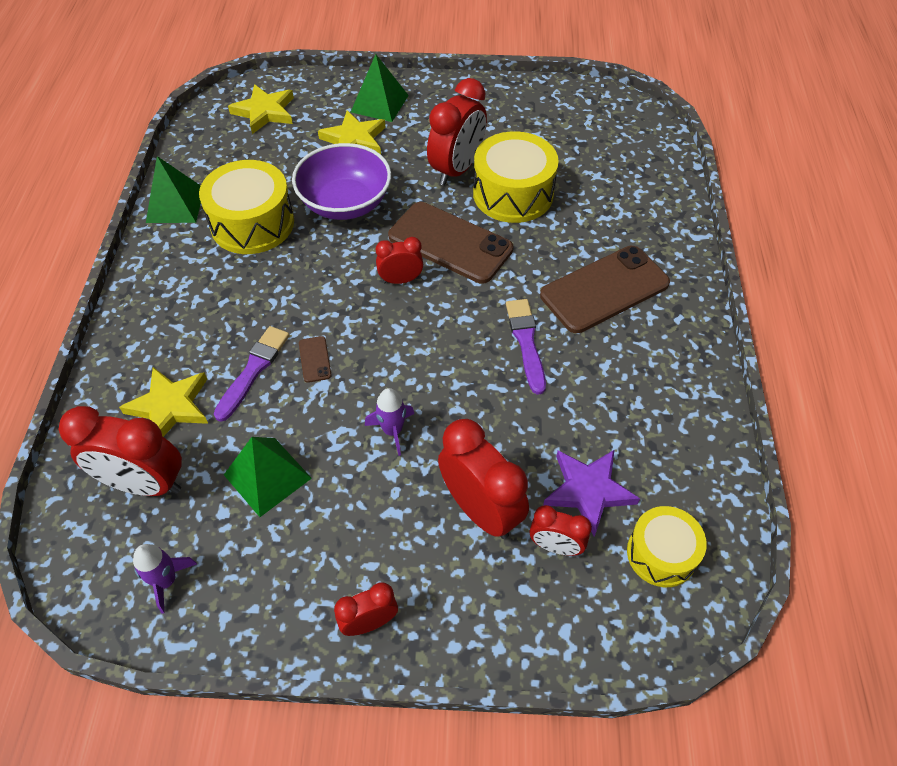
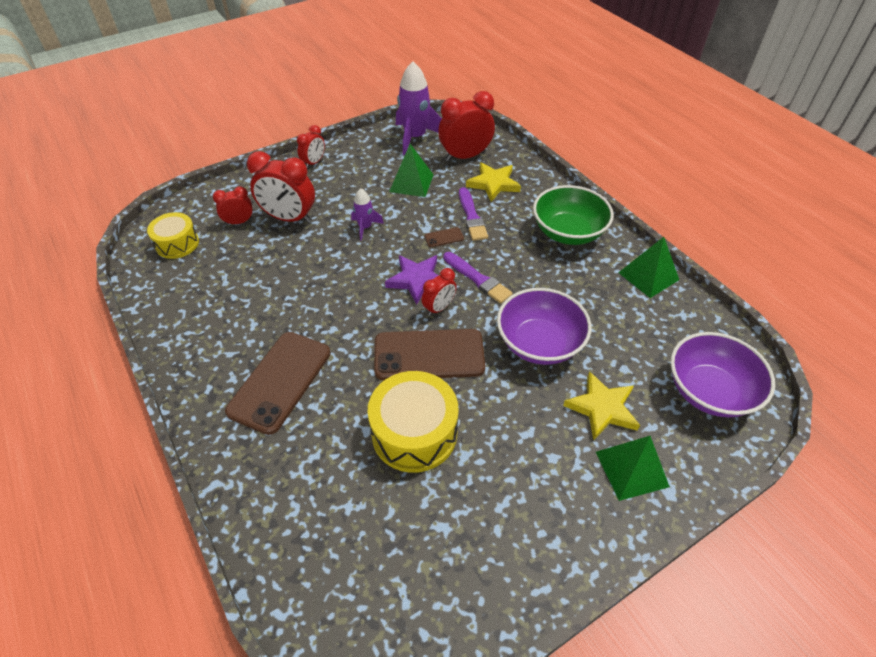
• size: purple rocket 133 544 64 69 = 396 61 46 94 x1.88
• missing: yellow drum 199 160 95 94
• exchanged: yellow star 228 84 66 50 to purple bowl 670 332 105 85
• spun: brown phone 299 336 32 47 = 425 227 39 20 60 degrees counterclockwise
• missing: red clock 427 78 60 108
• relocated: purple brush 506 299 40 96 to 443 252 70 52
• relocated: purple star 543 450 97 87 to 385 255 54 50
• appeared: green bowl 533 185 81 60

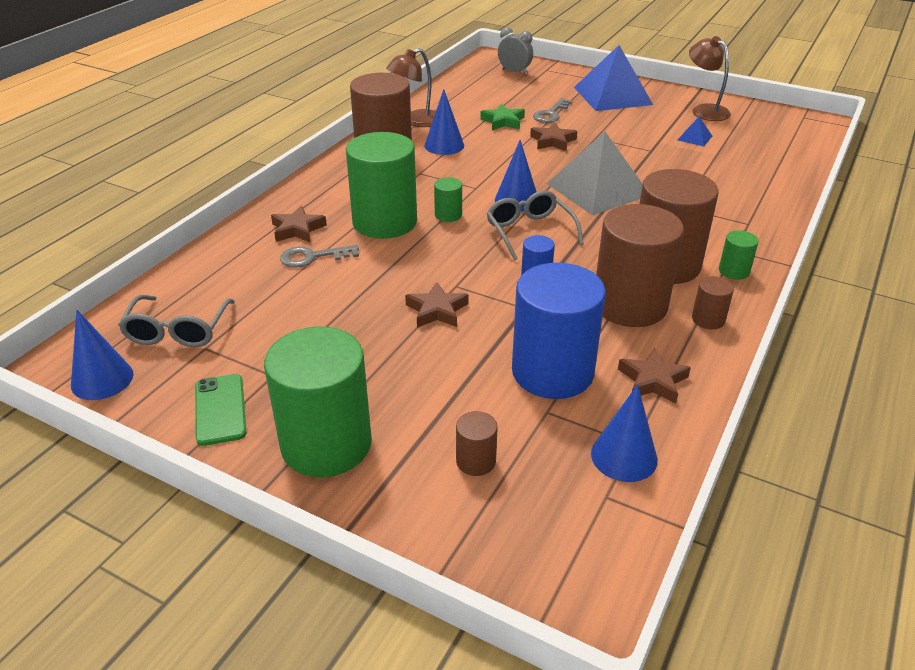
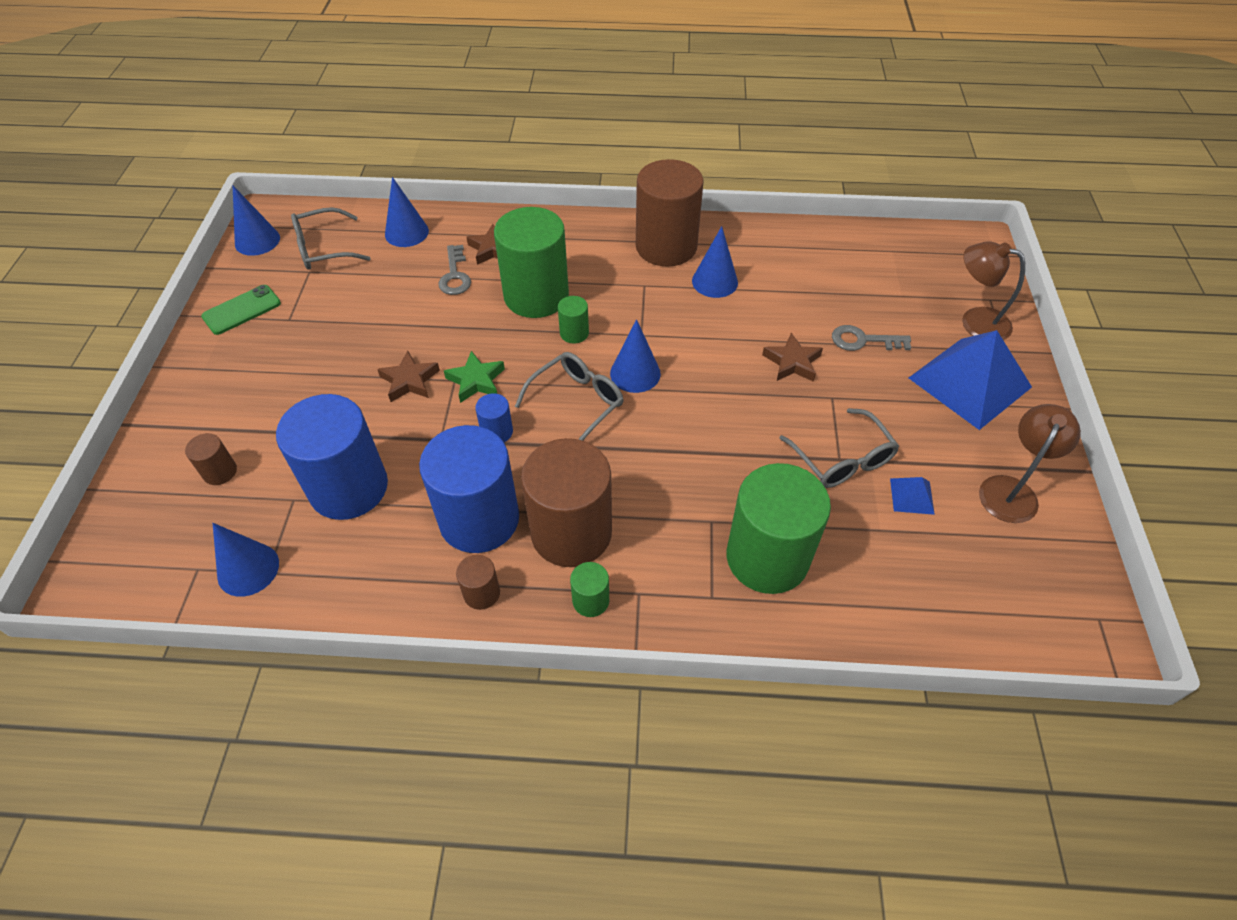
• relocated: green cylinder 264 326 108 151 to 727 463 104 131
• spun: grey key 280 245 79 23 = 438 245 33 50 150 degrees counterclockwise
• relocated: brown lamp 386 48 50 79 to 962 241 63 99
• relocated: green star 480 104 45 26 to 444 351 61 52
• missing: grey clock 498 27 35 48
• missing: grey pyramid 546 132 96 84
• colour: brown cylinder 596 204 88 123 to blue cylinder 419 425 100 128
• missing: brown star 618 348 73 56
• appeared: blue cone 385 177 44 70
• appeared: grey glasses 779 408 120 80

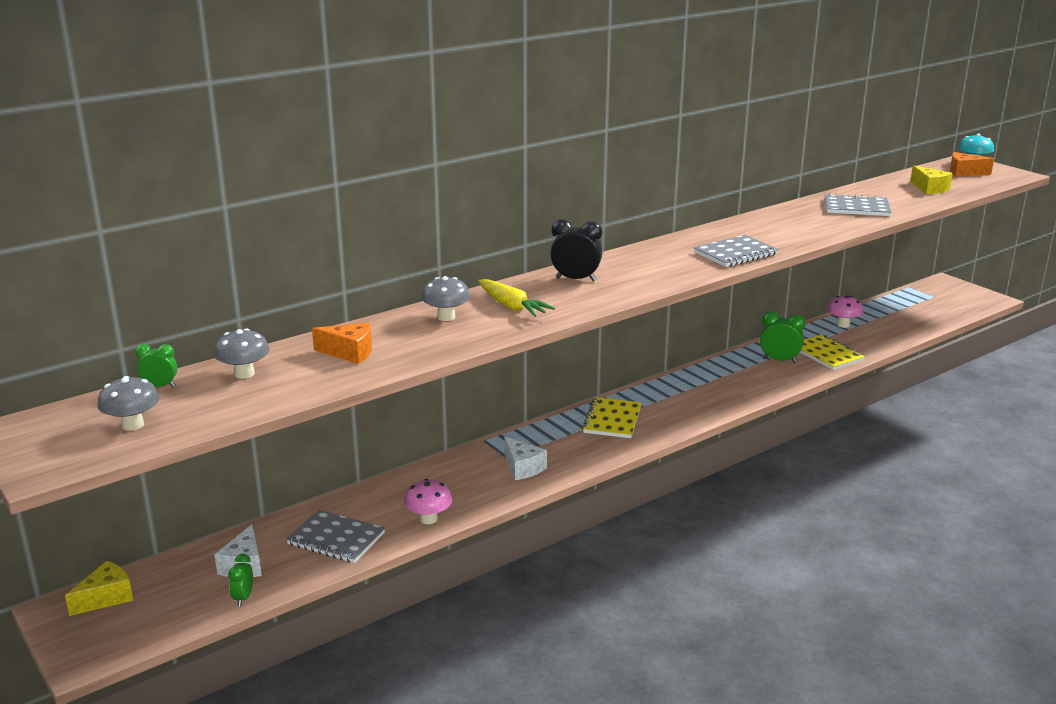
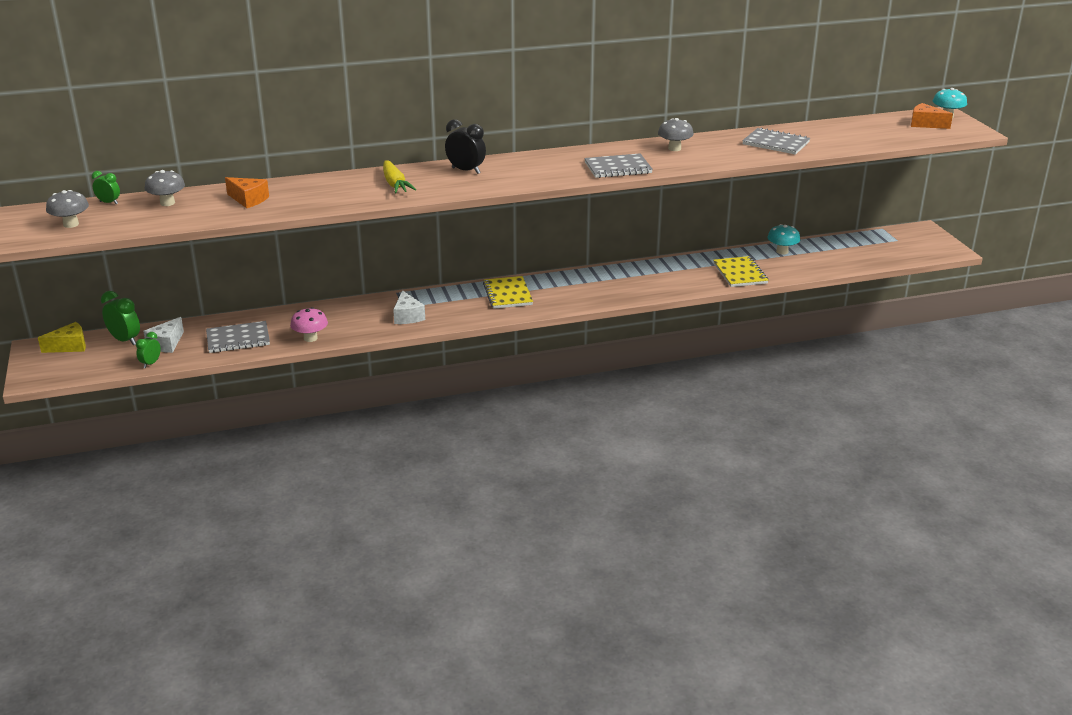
• spun: grey notebook 286 510 99 53 = 206 321 64 32 60 degrees counterclockwise
• relocated: grey mushroom 421 276 49 45 to 658 118 36 33
• spun: yellow notebook 582 397 60 41 = 483 276 50 33 45 degrees counterclockwise
• relocated: green clock 760 311 46 52 to 101 291 39 54
• colour: pink mushroom 827 295 36 33 to turquoise mushroom 767 224 33 30
• missing: yellow cheese 910 165 43 29

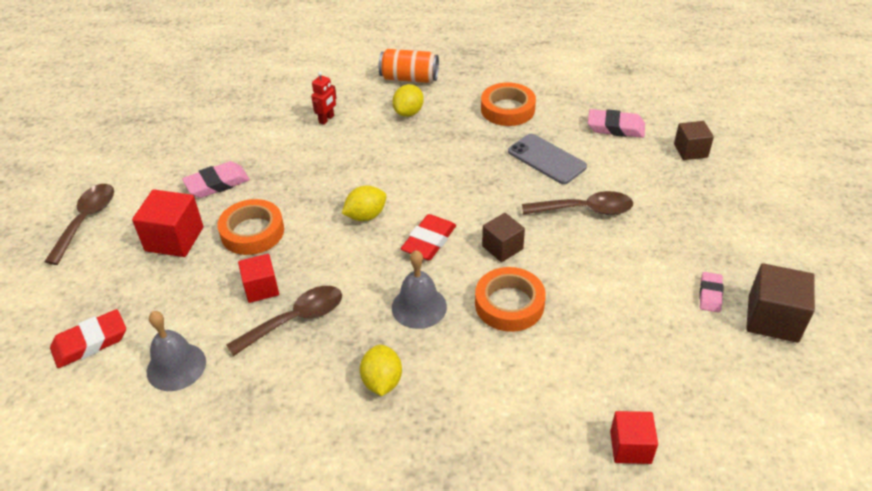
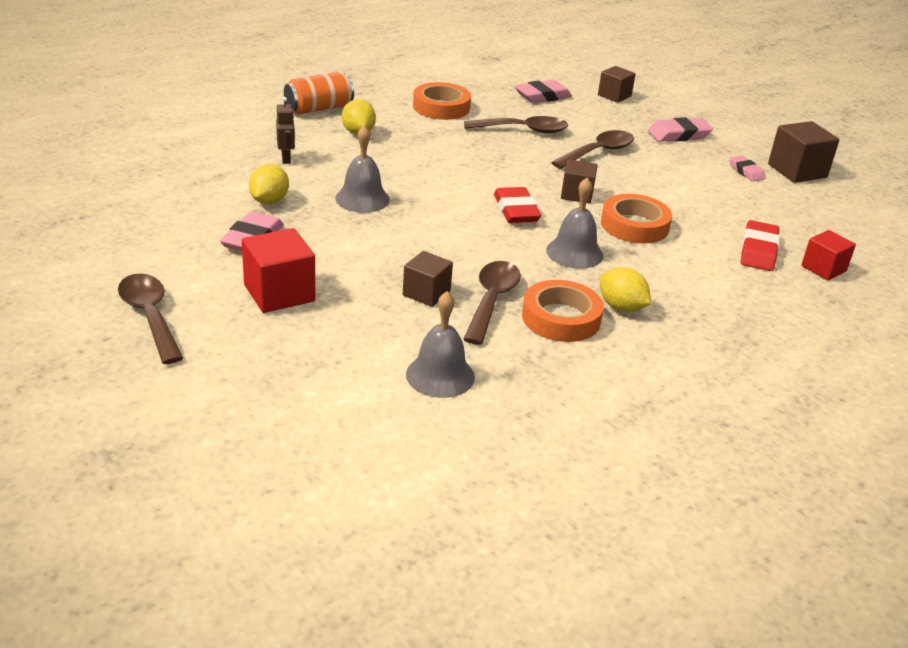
• relocated: red eraser 50 309 76 59 to 741 220 39 51
• relocated: orange tape 217 199 67 56 to 522 280 82 62
• colour: red cube 238 254 41 49 to brown cube 403 251 50 56
• colour: red robot 311 71 26 54 to brown robot 276 97 19 67
• relocated: yellow lemon 342 186 45 35 to 249 164 40 40
• exchanged: grey phone 508 134 79 50 to brown spoon 464 116 104 17
• appeared: grey bell 335 125 55 88
• appeared: pink eraser 648 117 65 25

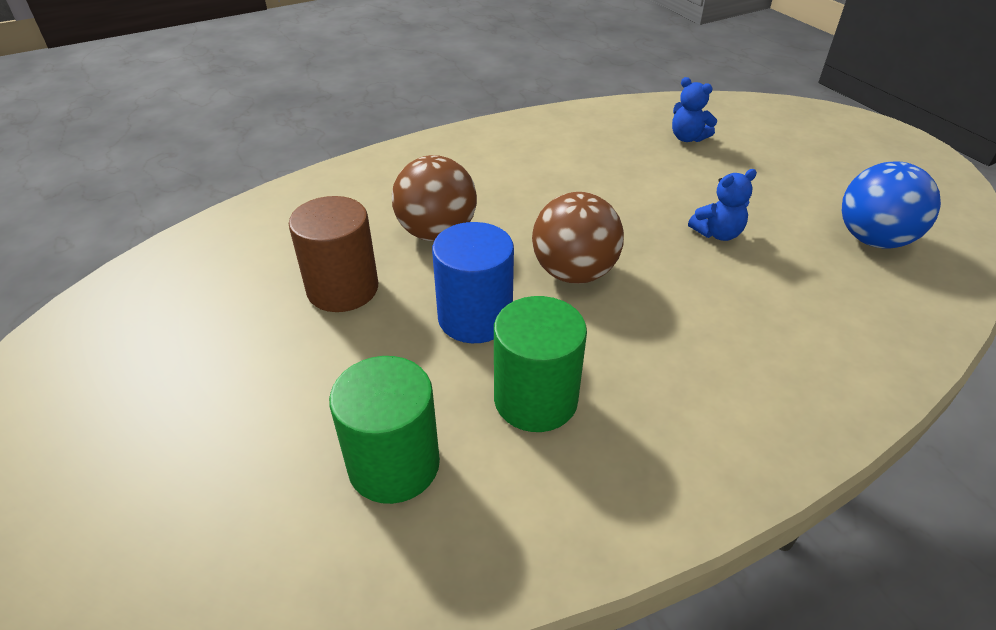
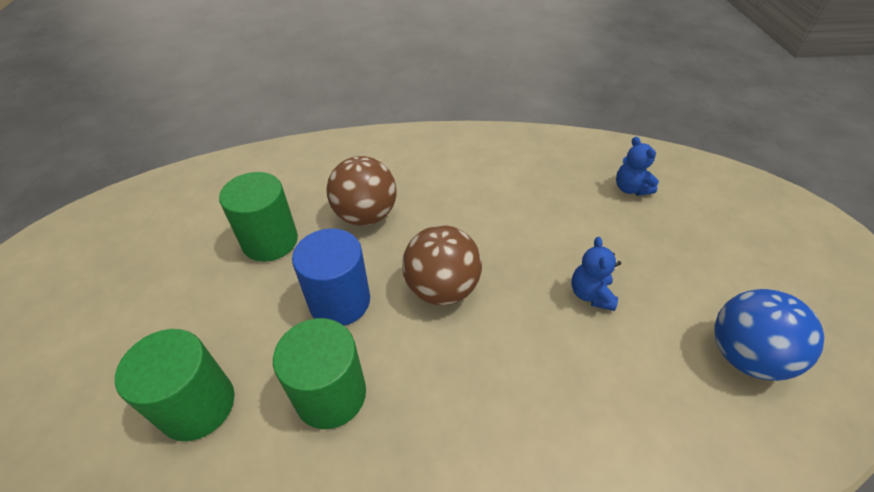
• colour: brown cylinder 289 196 89 116 to green cylinder 219 172 79 90
• spun: blue teddy bear 688 169 69 72 = 572 237 49 74 90 degrees clockwise

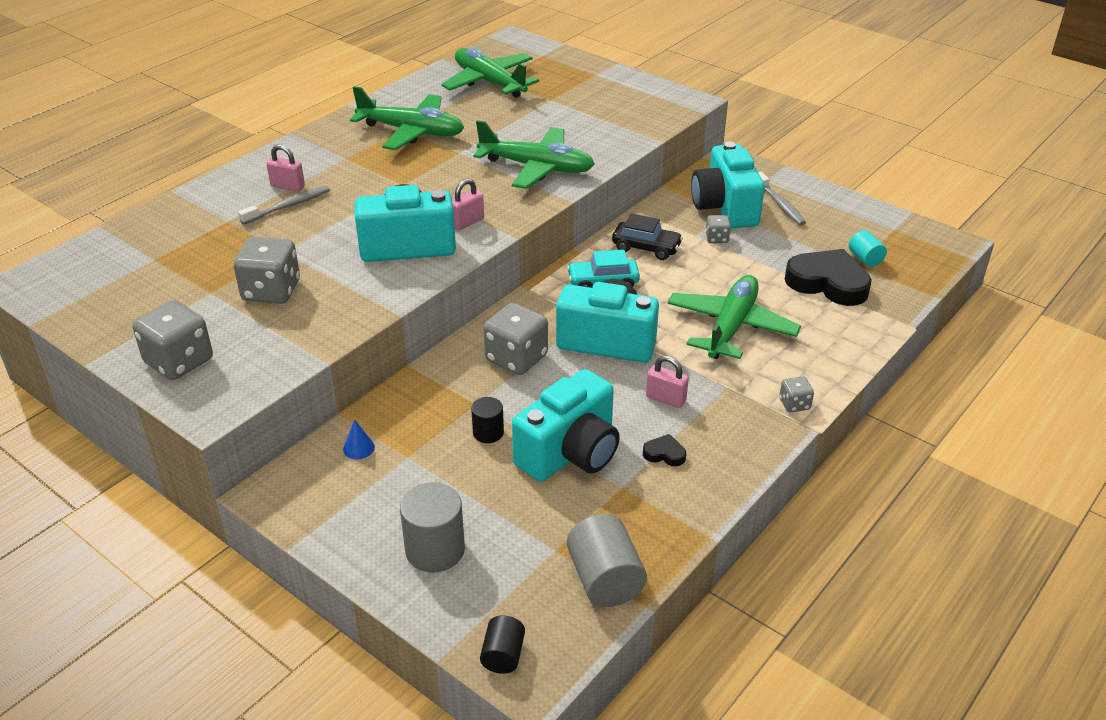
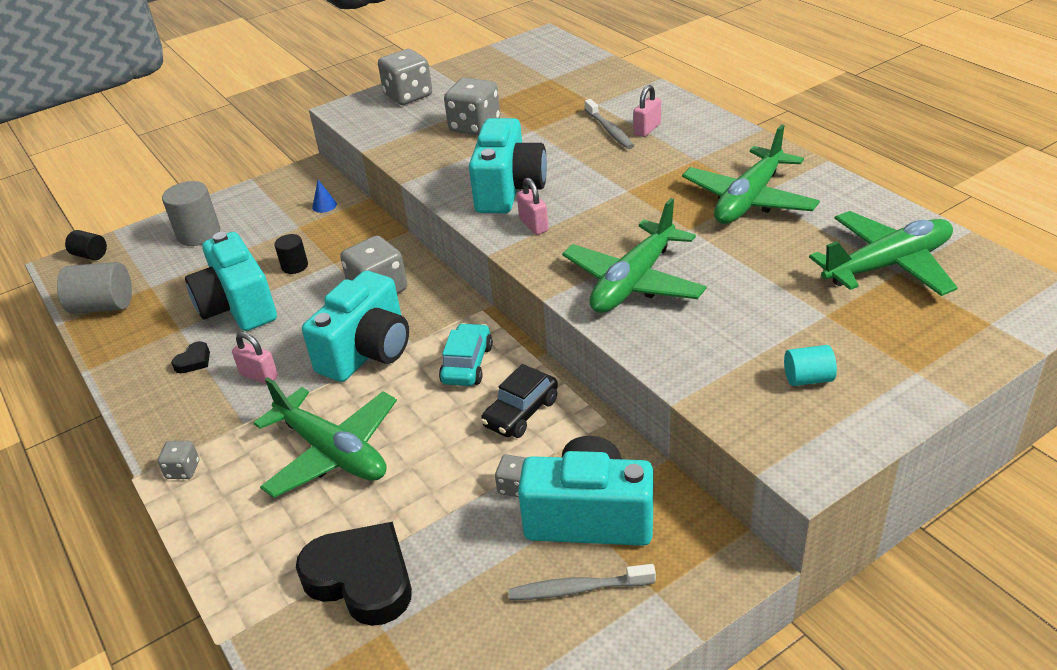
• spun: pink padlock 646 355 43 53 = 232 332 46 53 75 degrees clockwise
• spun: black heart 785 249 87 57 = 296 522 116 104 105 degrees counterclockwise
• relocated: turquoise cylinder 849 230 38 37 to 784 345 53 41

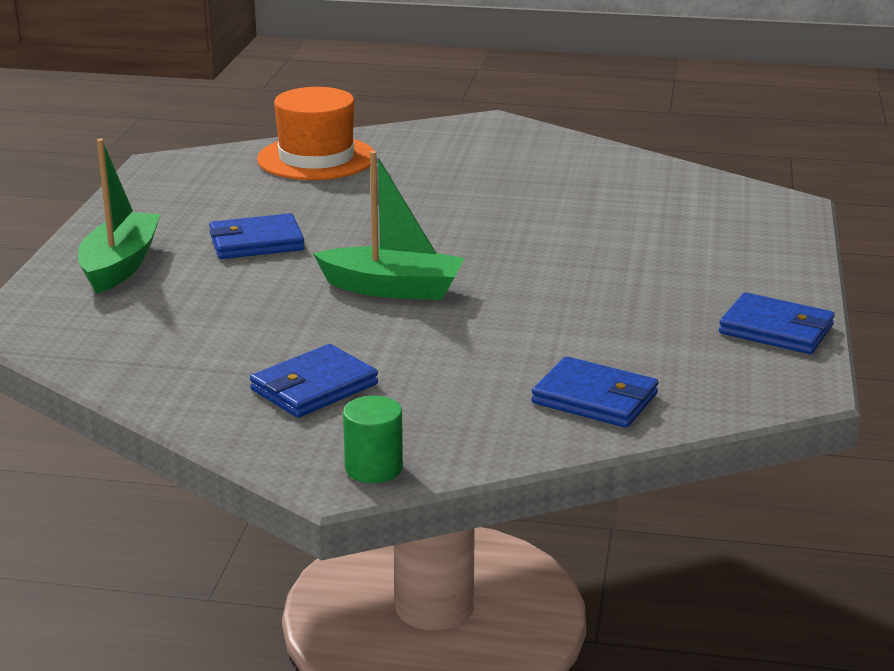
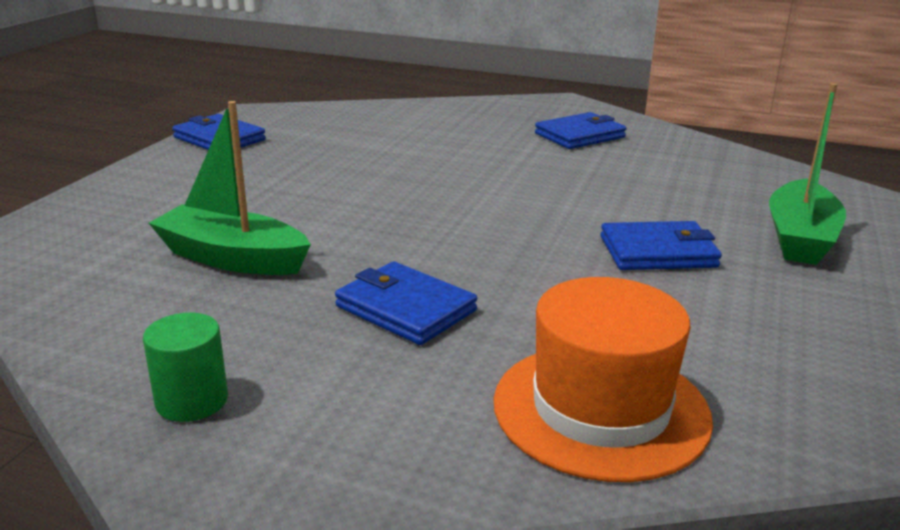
• relocated: green boat 313 151 151 149 to 149 101 162 174
• relocated: green cylinder 343 396 60 87 to 143 313 85 109
• relocated: blue wallet 531 356 128 72 to 335 261 142 84

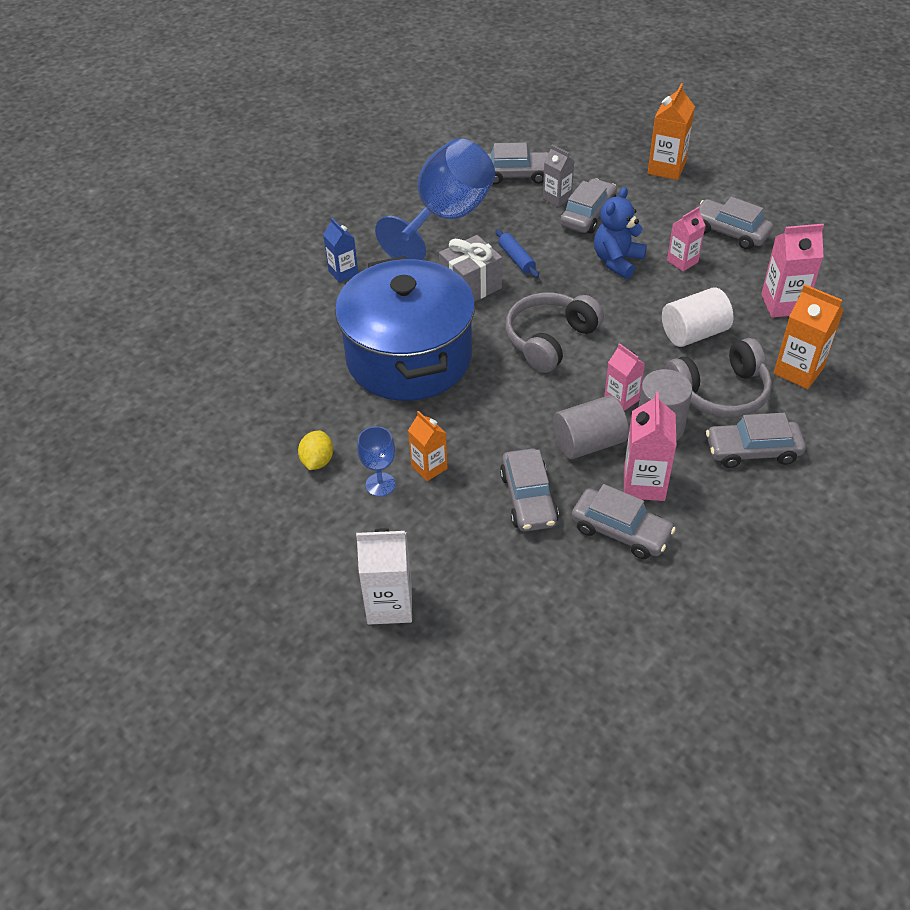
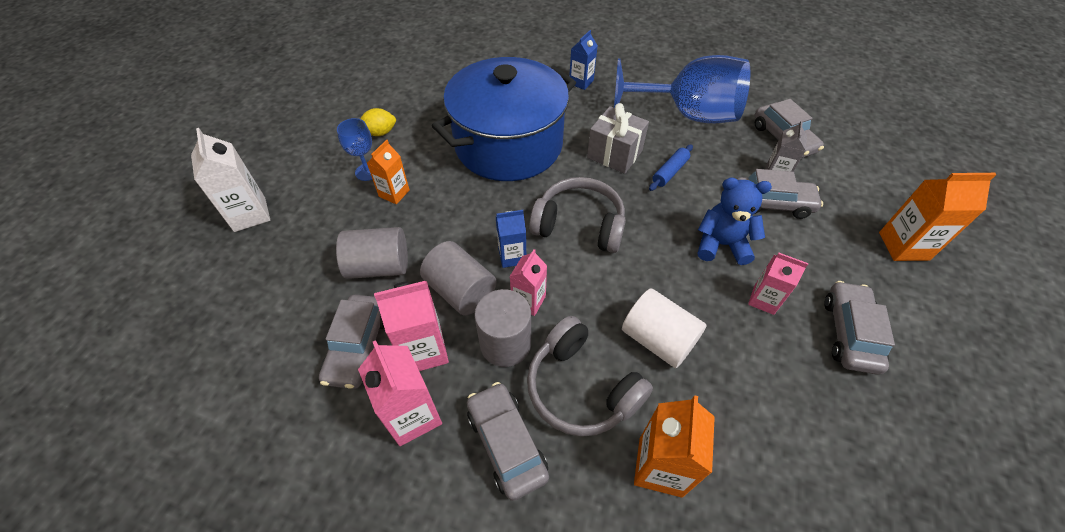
• exchanged: grey car 500 448 59 84 to grey cylinder 336 227 72 52
• relocated: pink carton 761 224 63 94 to 358 340 84 106
• appeared: blue carton 495 210 31 58

